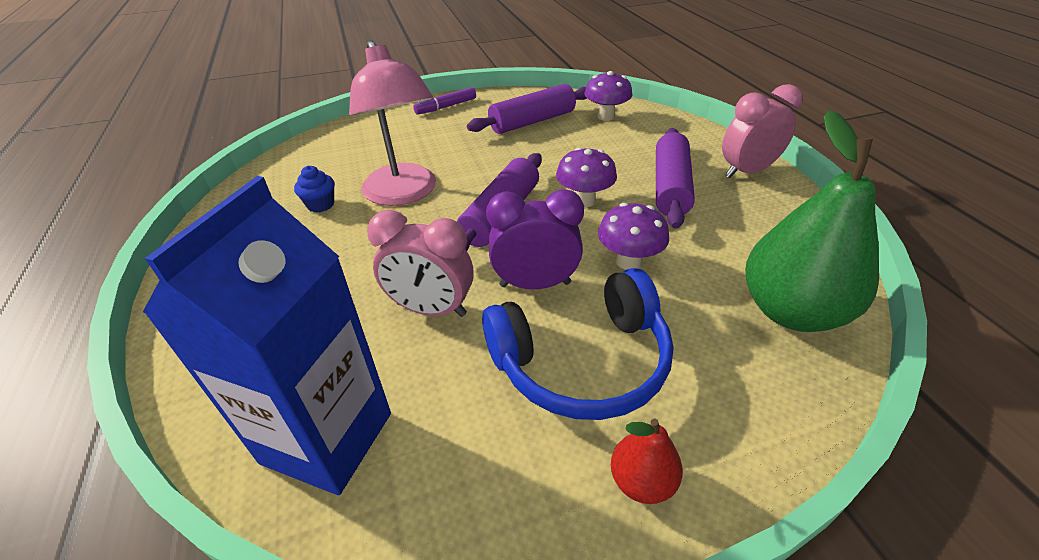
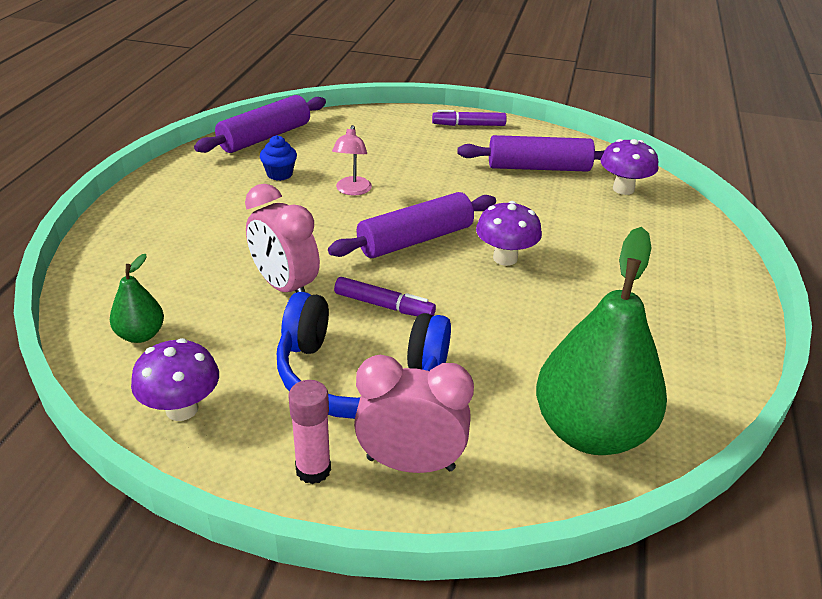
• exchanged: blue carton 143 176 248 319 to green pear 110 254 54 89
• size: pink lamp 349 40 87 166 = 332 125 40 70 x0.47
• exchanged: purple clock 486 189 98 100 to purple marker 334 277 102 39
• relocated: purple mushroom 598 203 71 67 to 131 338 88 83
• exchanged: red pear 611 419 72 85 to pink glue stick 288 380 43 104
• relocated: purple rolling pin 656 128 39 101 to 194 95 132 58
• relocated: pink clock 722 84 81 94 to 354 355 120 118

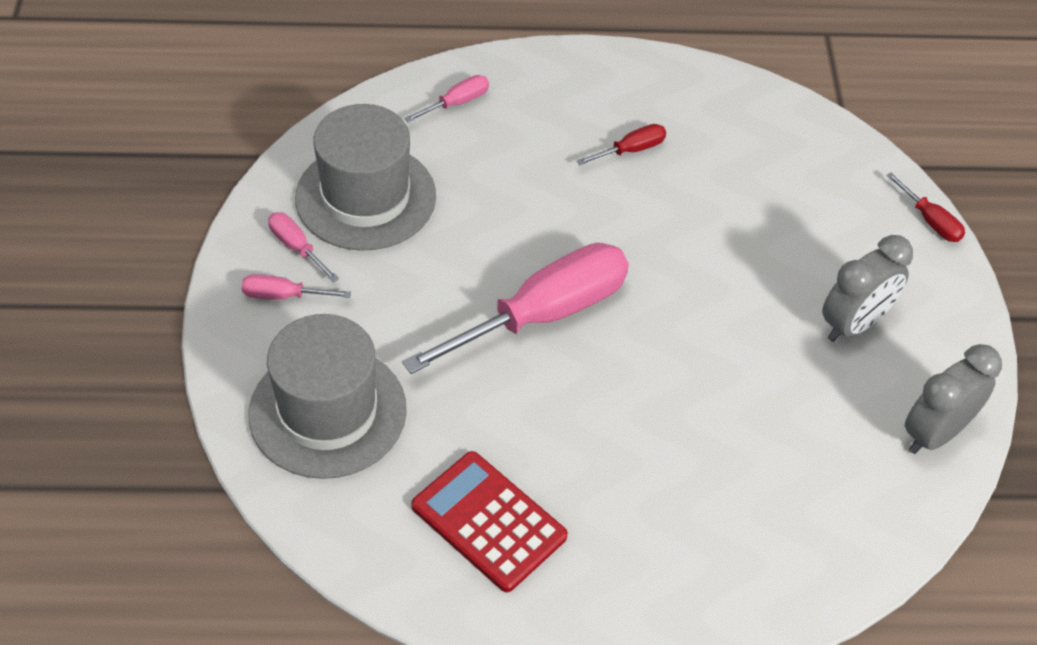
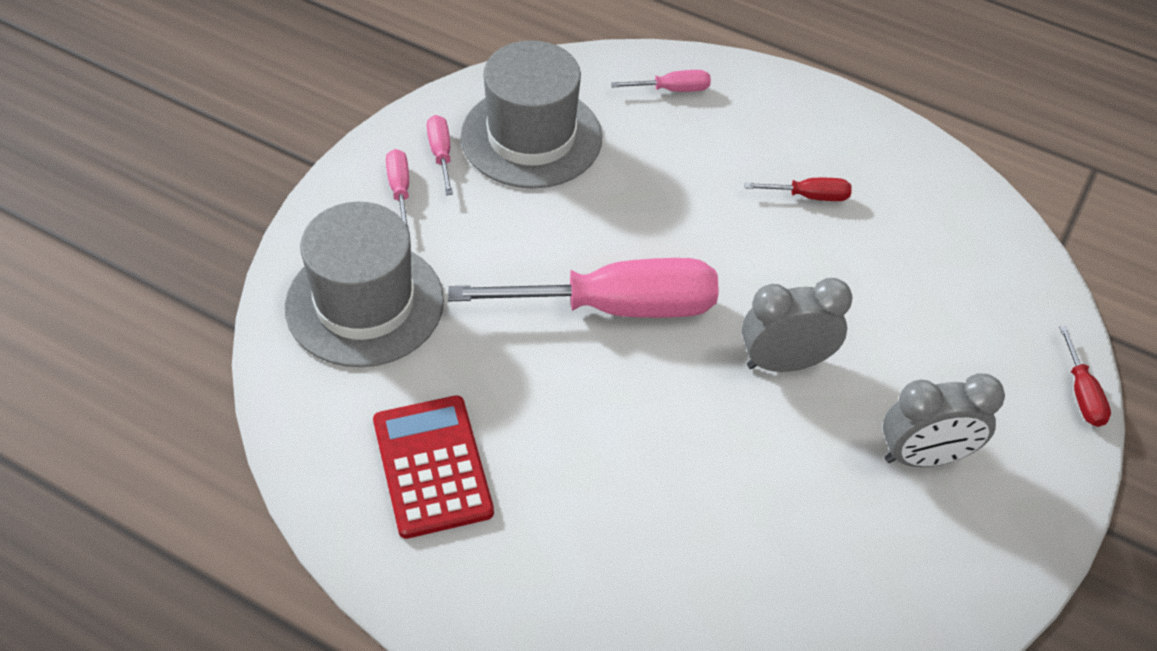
• spun: pink screwdriver 241 274 110 26 = 386 149 24 83 45 degrees clockwise
• relocated: grey clock 905 344 97 110 to 742 278 111 94

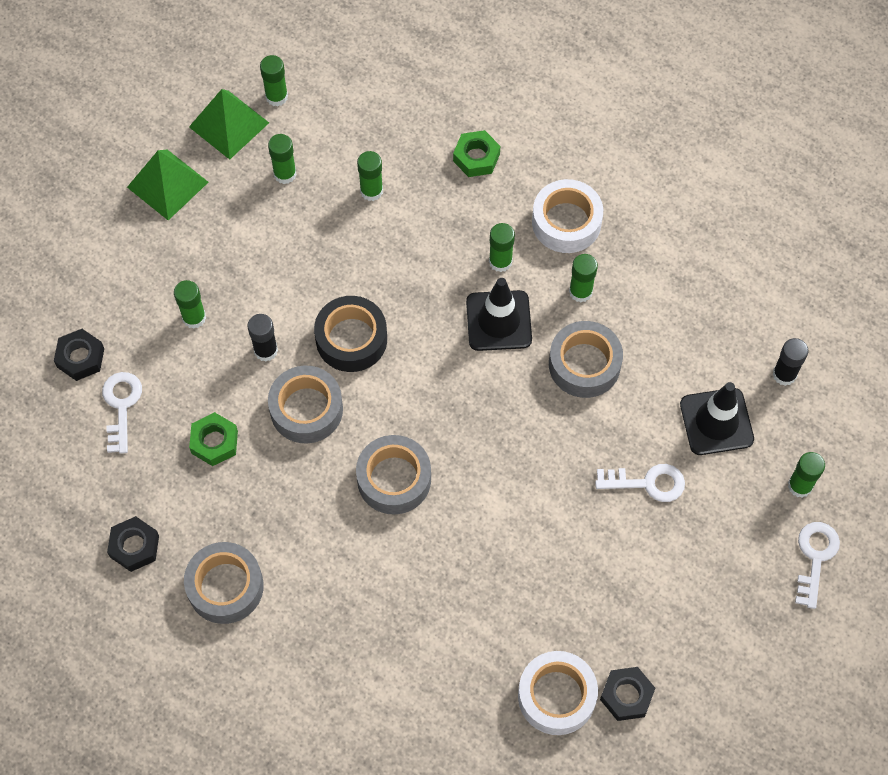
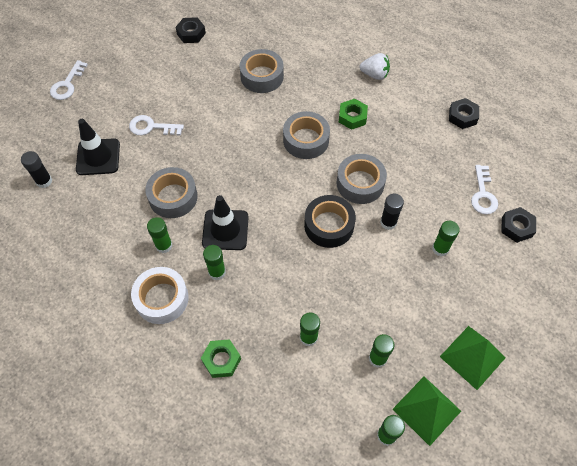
• relocated: grey tape 184 542 80 82 to 240 49 44 44
• relocated: green nut 189 412 49 54 to 339 99 29 31
• missing: white tape 518 651 80 84
• missing: green glue stick 788 452 37 46
• appeared: white strawberry 359 53 31 27

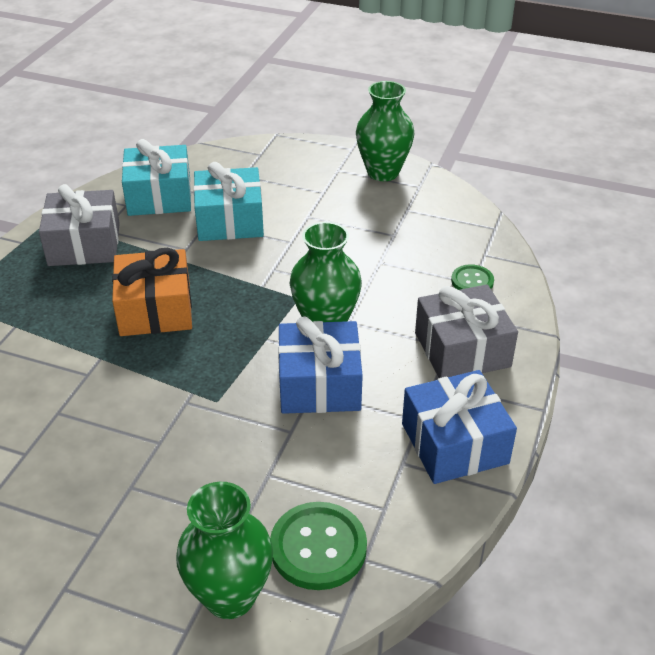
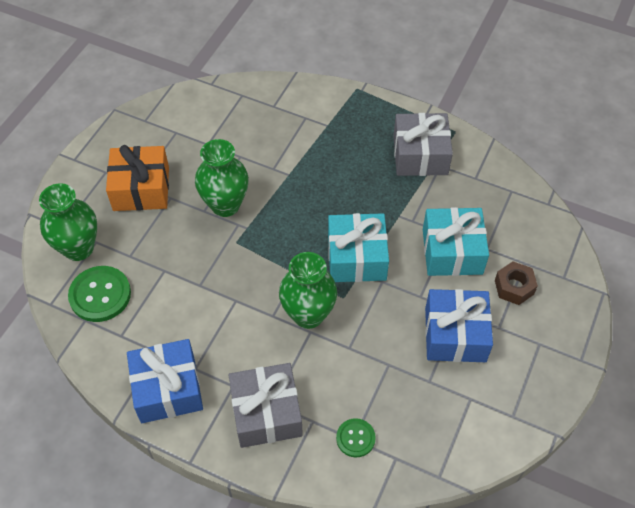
• relocated: orange gift 112 248 80 88 to 106 145 63 66
• relocated: turquoise gift 122 139 69 77 to 328 213 61 69
• relocated: blue gift 278 316 85 98 to 425 289 68 73
• relocated: green vase 356 81 58 100 to 195 139 54 78
• appeared: brown nut 495 261 43 44

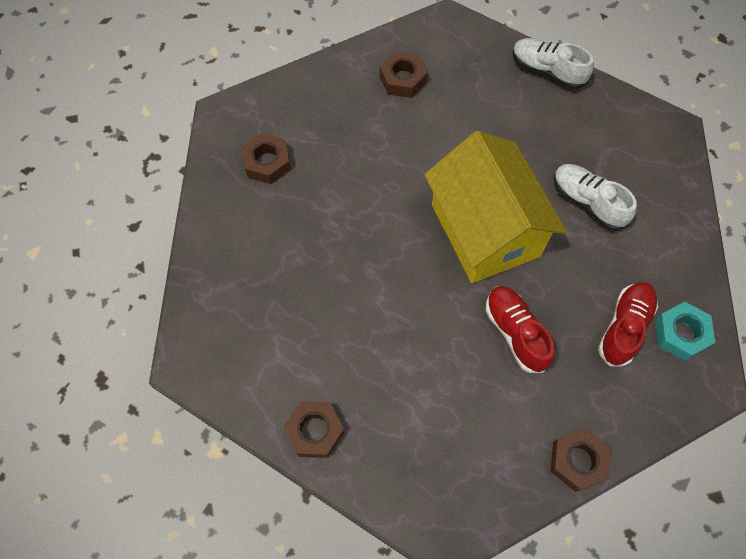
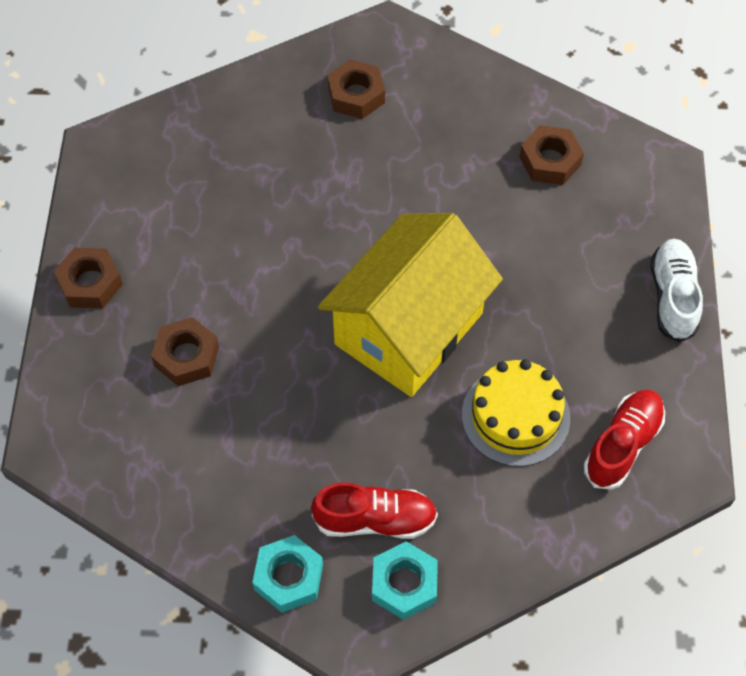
• relocated: red shoe 486 286 68 87 to 584 390 81 100
• relocated: brown nut 551 428 60 64 to 151 317 68 69
• exchanged: white shoe 554 164 83 67 to yellow cake 462 359 108 108
• appeared: turquoise nut 252 535 71 78

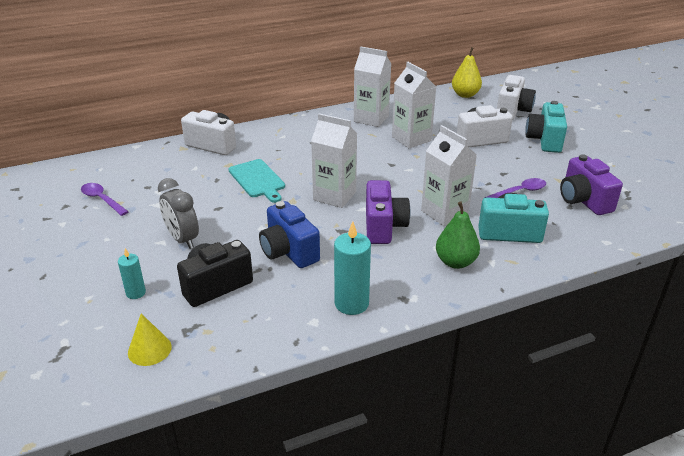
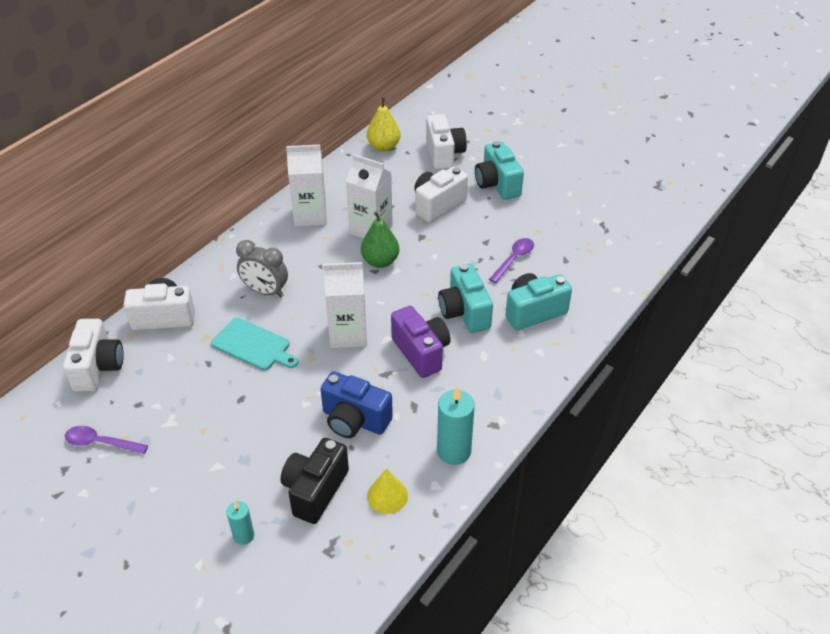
• relocated: yellow cone 128 314 44 52 to 367 468 41 46
• relocated: grey clock 158 178 41 71 to 236 240 52 57
• exchanged: white carton 421 125 56 101 to turquoise camera 438 264 55 69
• relocated: green pear 436 201 44 68 to 361 211 38 57
• missing: purple camera 560 154 63 61
• appeared: white camera 63 319 61 73

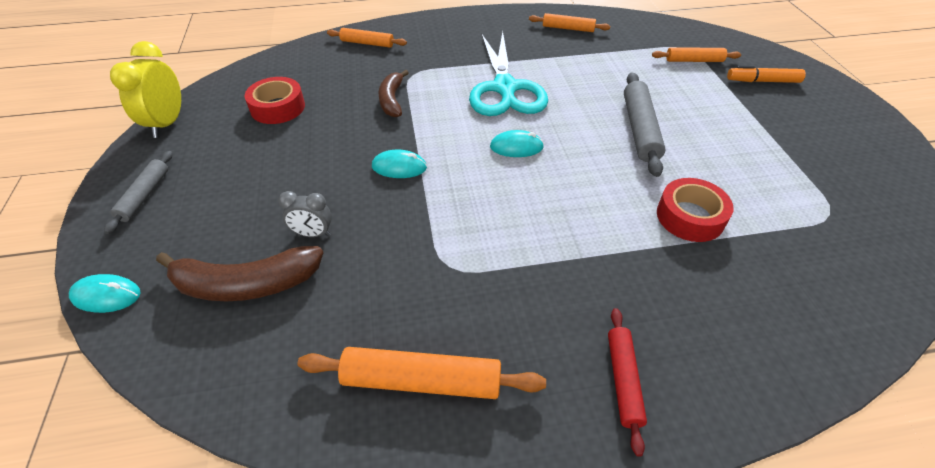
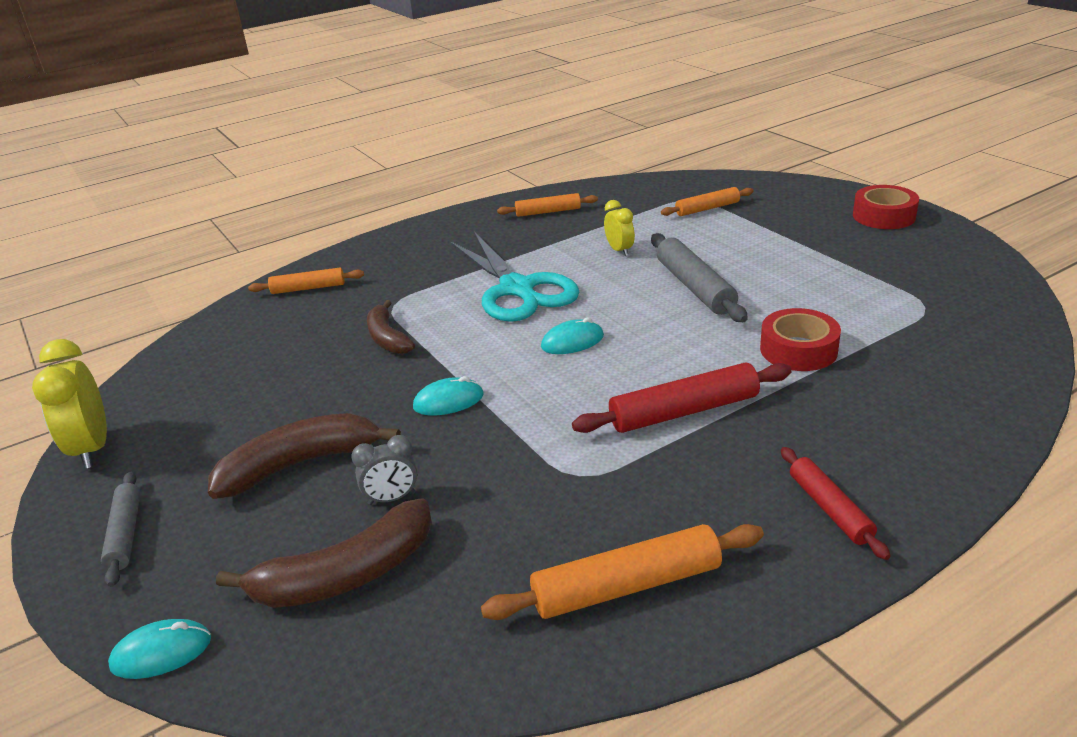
• relocated: red tape 244 77 61 47 to 853 185 66 44
• missing: orange marker 727 66 79 17
• appeared: brown banana 208 413 193 86
• appeared: red rolling pin 572 362 220 71
• appeared: yellow clock 604 200 31 56

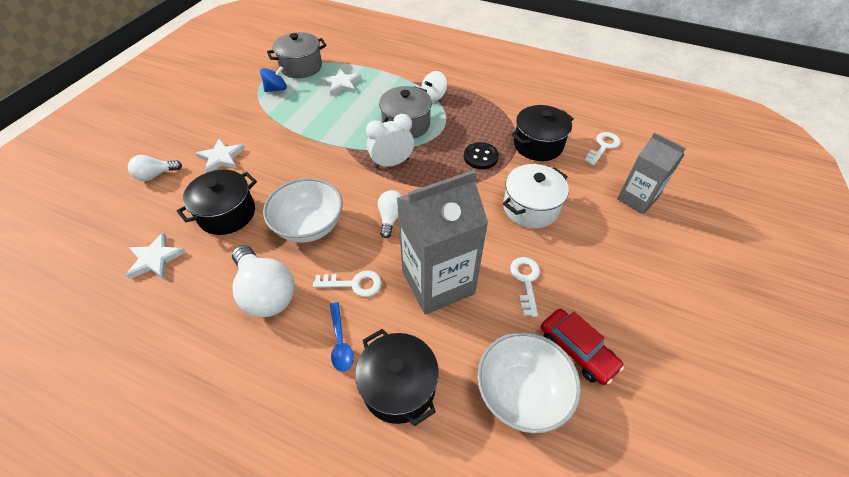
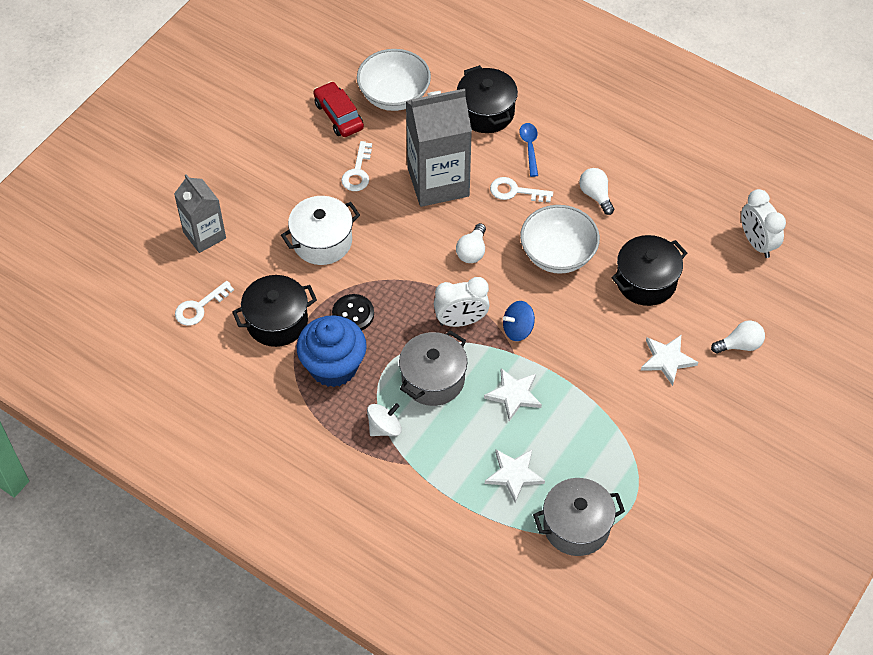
• relocated: white star 126 232 60 47 to 484 368 58 53
• size: white light bulb 232 245 63 72 = 579 168 35 47 x0.56
• relocated: blue spinning top 260 66 27 26 to 503 301 32 40
• appeared: blue cupcake 297 315 70 72
• appeared: white clock 741 189 45 69

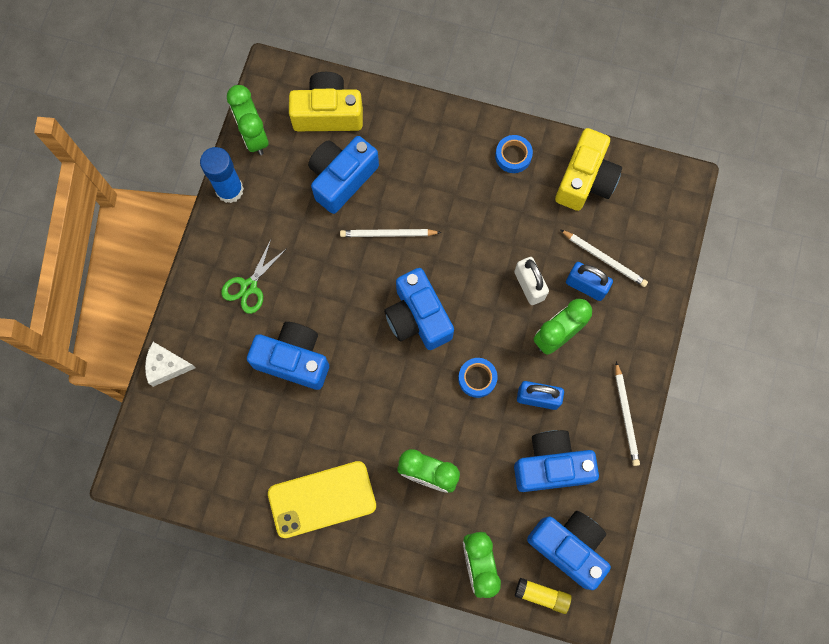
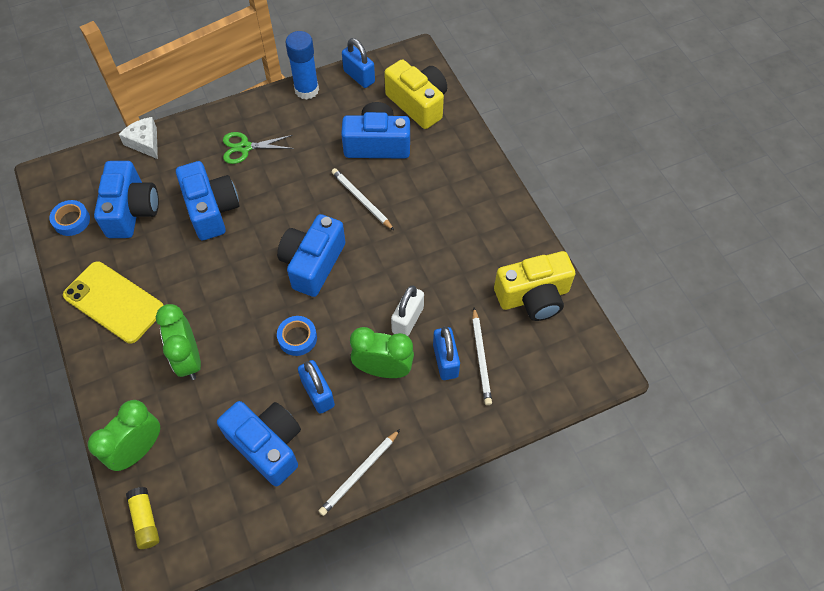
• exchanged: green clock 227 85 42 70 to blue padlock 342 38 33 50
• relocated: blue tape 495 135 38 38 to 50 200 40 36
• relocated: blue camera 527 511 84 79 to 94 161 65 77

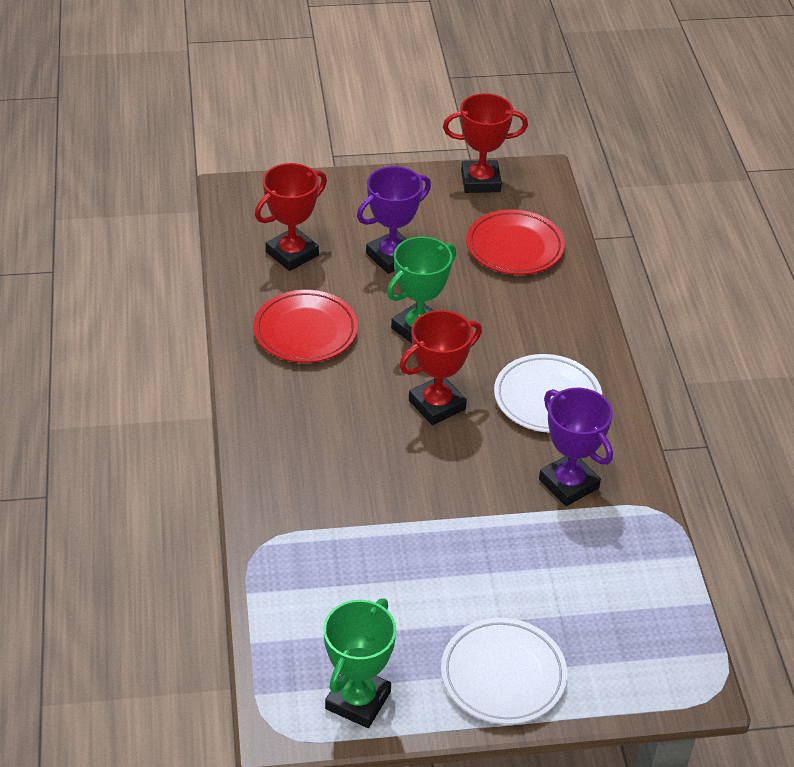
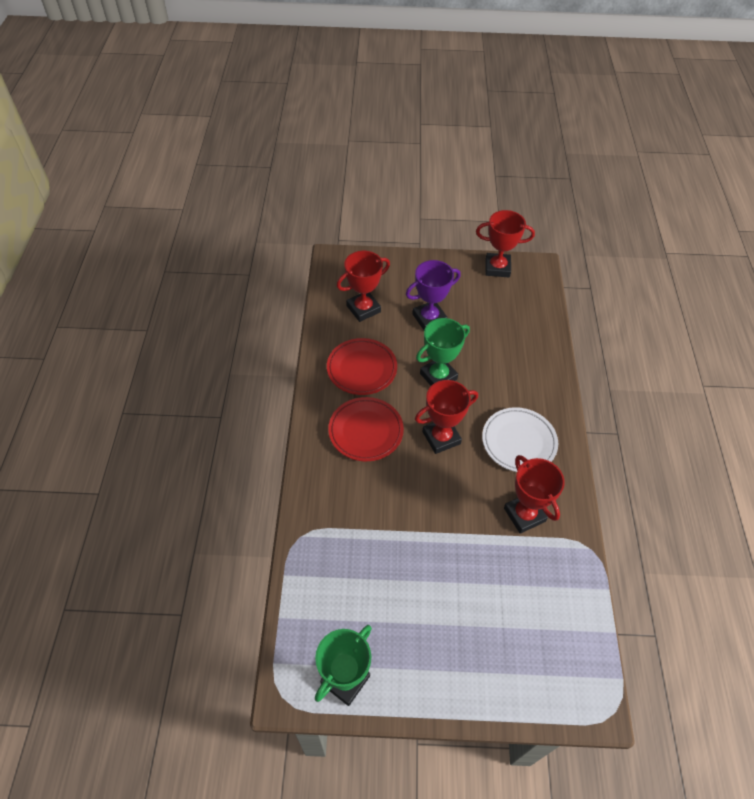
• missing: white plate 441 618 126 106
• relocated: red plate 466 210 99 65 to 328 397 76 64
• colour: purple trophy 539 388 74 118 to red trophy 504 455 61 79

